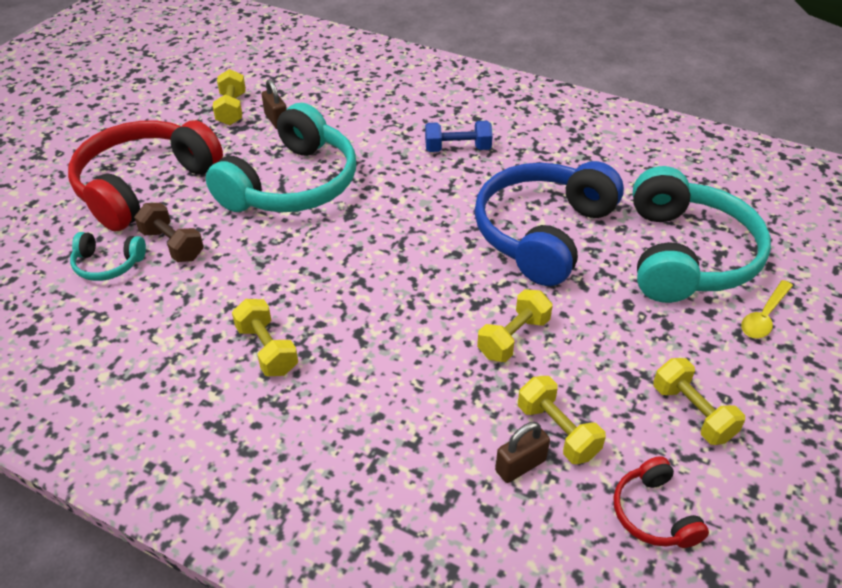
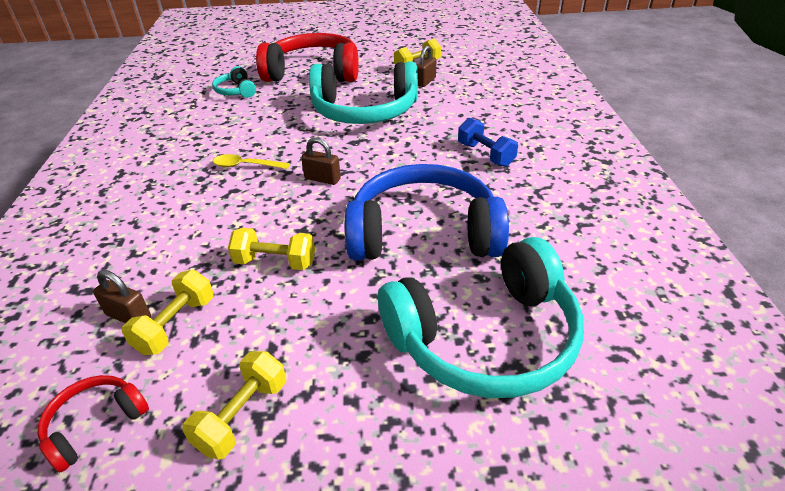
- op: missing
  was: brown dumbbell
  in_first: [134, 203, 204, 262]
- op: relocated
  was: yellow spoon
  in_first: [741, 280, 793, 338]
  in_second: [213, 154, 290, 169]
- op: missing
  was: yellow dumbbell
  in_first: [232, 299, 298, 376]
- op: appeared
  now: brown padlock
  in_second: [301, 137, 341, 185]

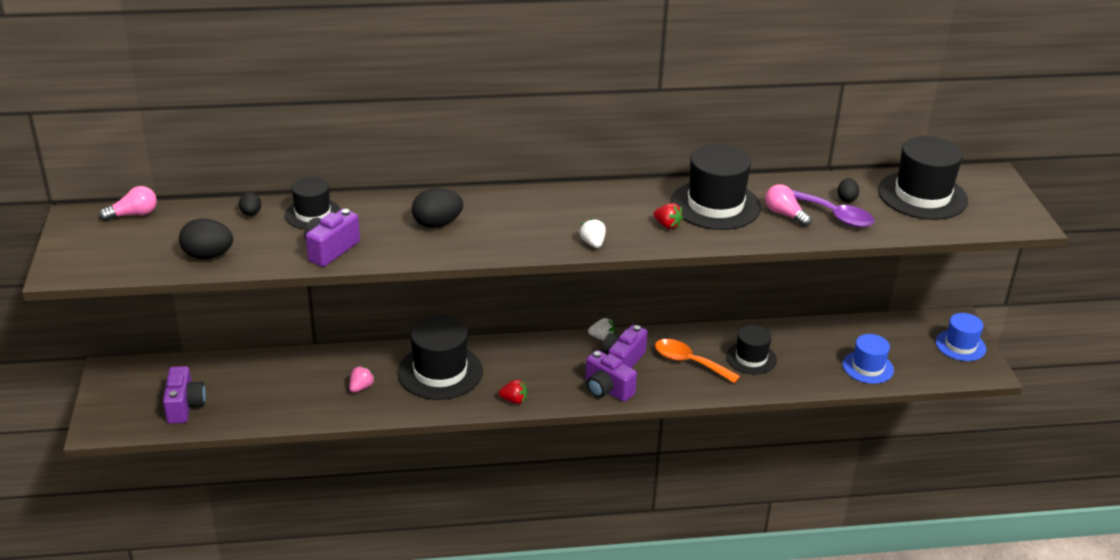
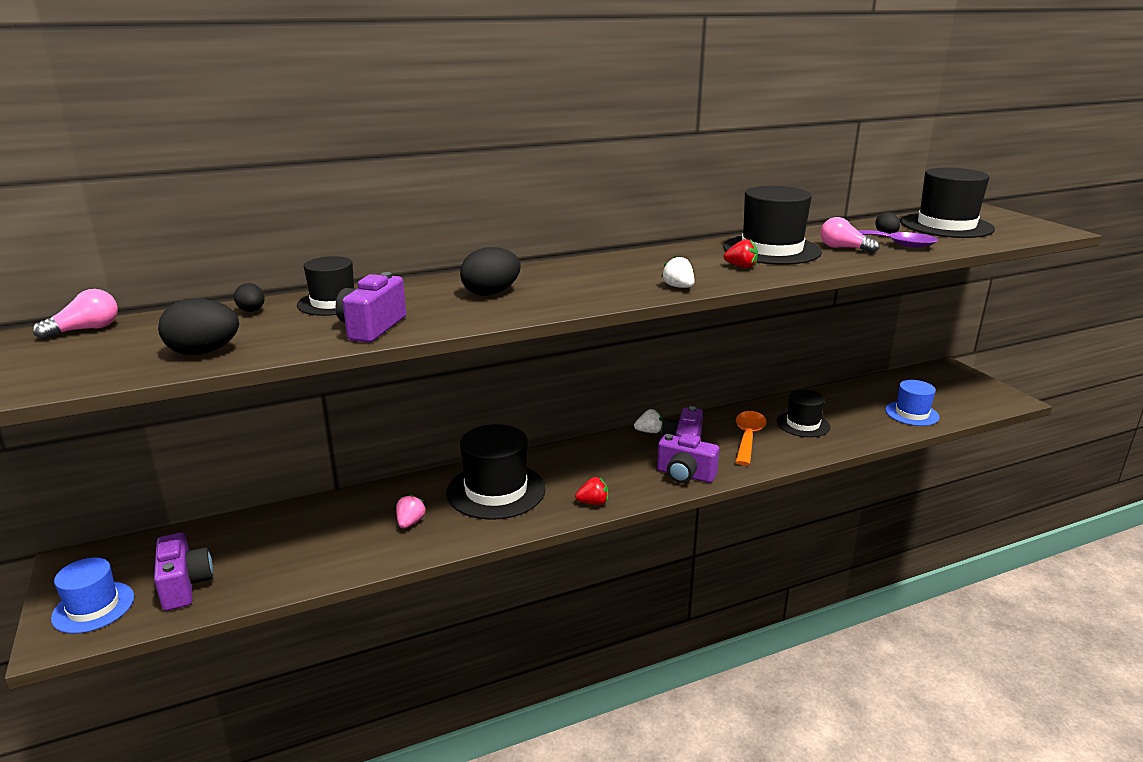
- op: relocated
  was: blue hat
  in_first: [936, 313, 986, 361]
  in_second: [51, 558, 134, 634]
- op: spun
  was: orange spoon
  in_first: [655, 339, 740, 383]
  in_second: [736, 411, 766, 465]
  clockwise: 90

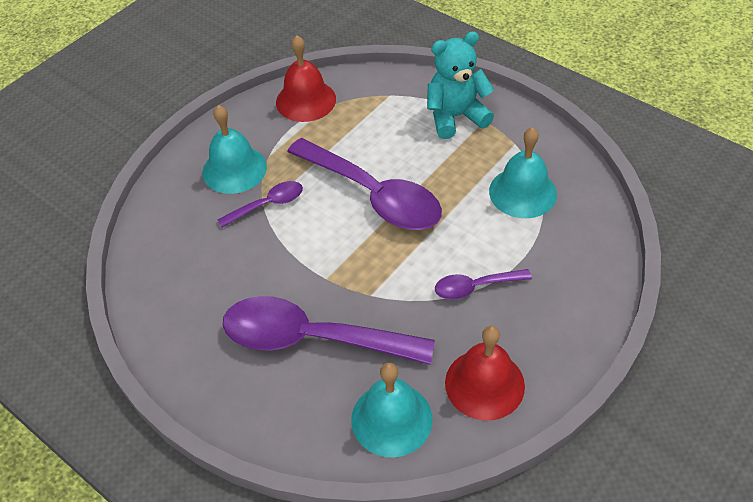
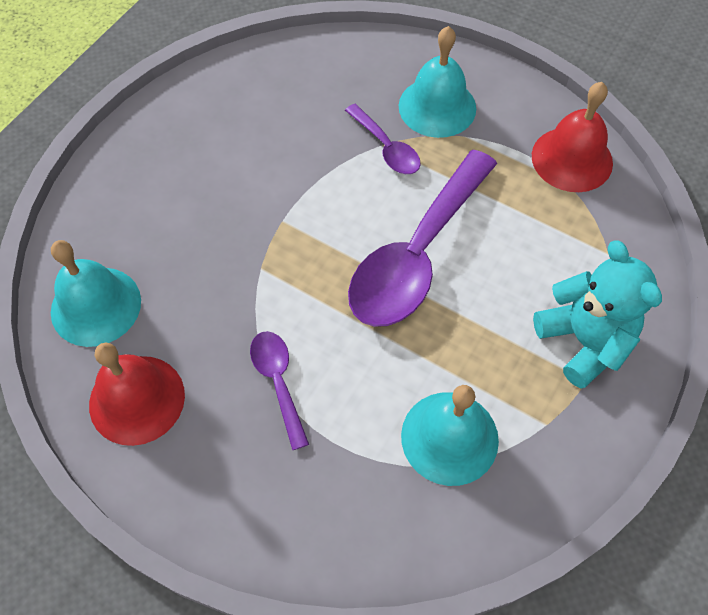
- op: missing
  was: purple spoon
  in_first: [223, 296, 435, 365]

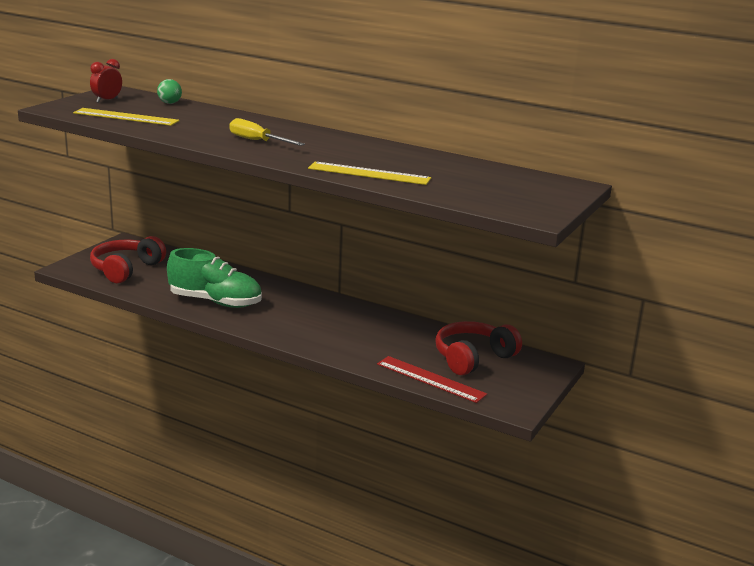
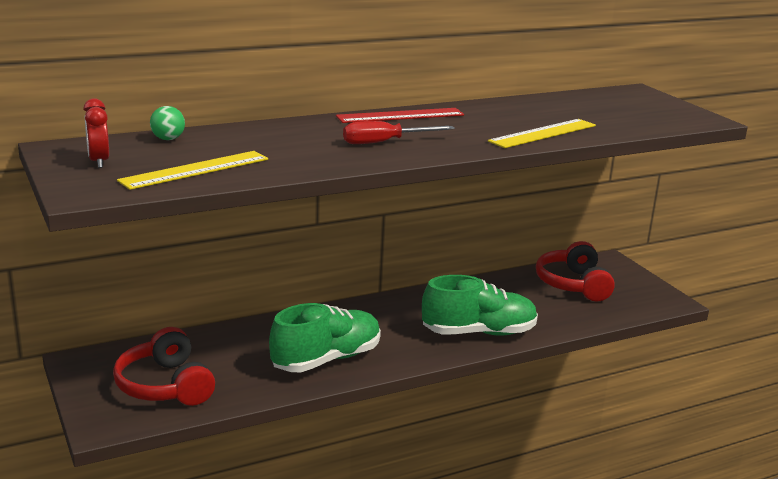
- op: colour
  was: yellow screwdriver
  now: red screwdriver
  in_first: [229, 118, 305, 146]
  in_second: [343, 121, 455, 144]
- op: relocated
  was: red ruler
  in_first: [377, 356, 487, 403]
  in_second: [336, 108, 464, 123]
- op: appeared
  now: green shoe
  in_second: [422, 275, 538, 335]

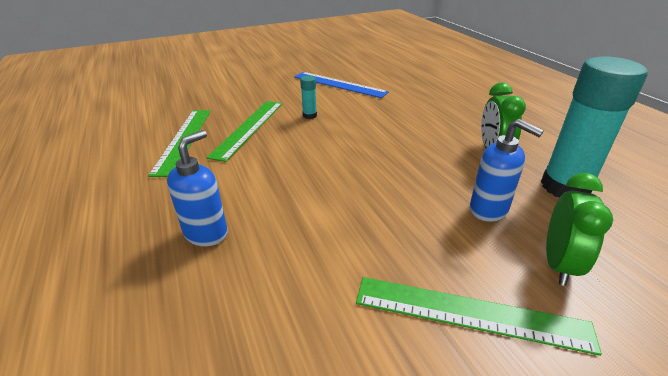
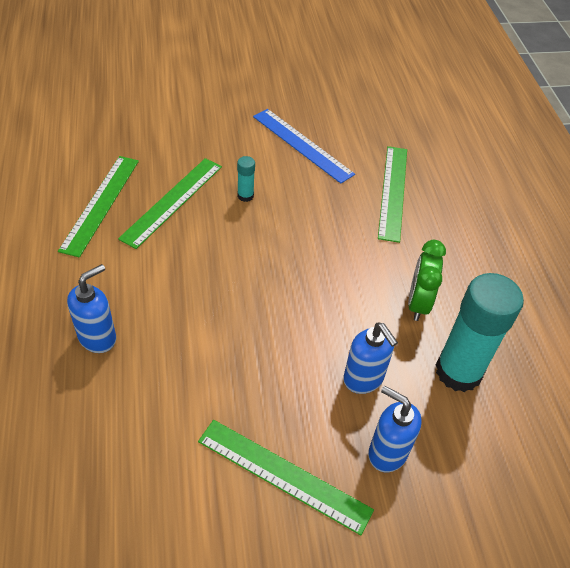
- op: exchanged
  was: green clock
  now: blue soap dispenser
  in_first: [546, 173, 613, 286]
  in_second: [368, 386, 422, 472]
- op: appeared
  now: green ruler
  in_second: [378, 146, 407, 243]

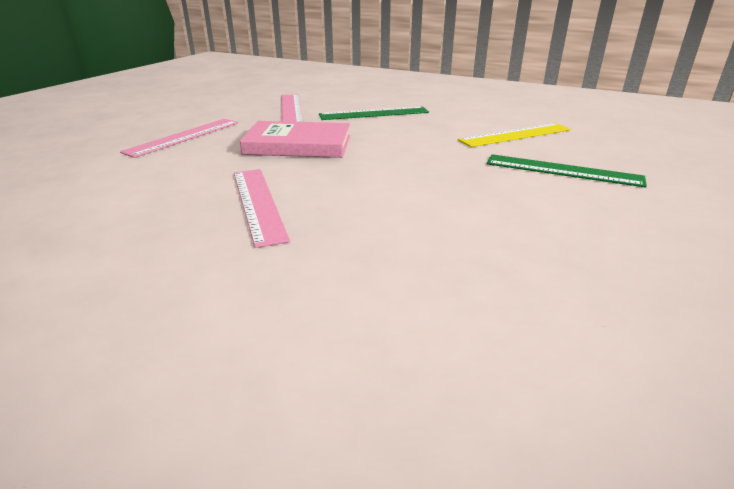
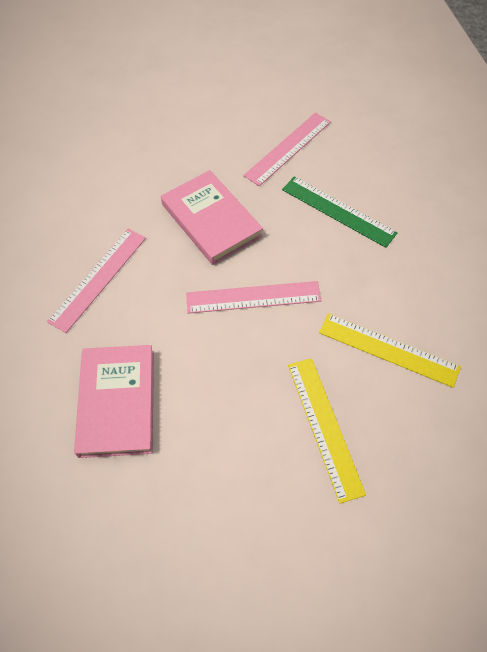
- op: relocated
  was: pink ruler
  in_first: [120, 119, 238, 158]
  in_second: [186, 281, 321, 314]
- op: colour
  was: green ruler
  now: yellow ruler
  in_first: [487, 154, 647, 188]
  in_second: [288, 358, 366, 504]
- op: appeared
  now: pink book
  in_second: [74, 345, 154, 458]

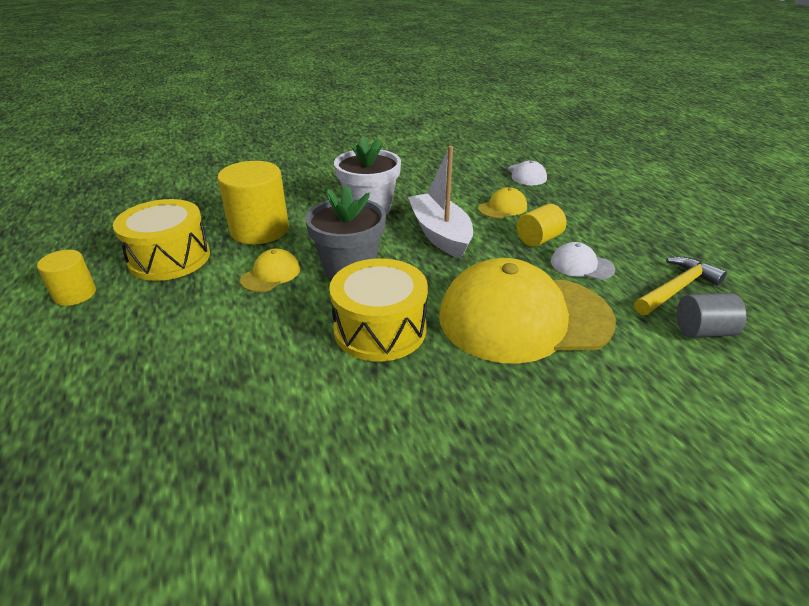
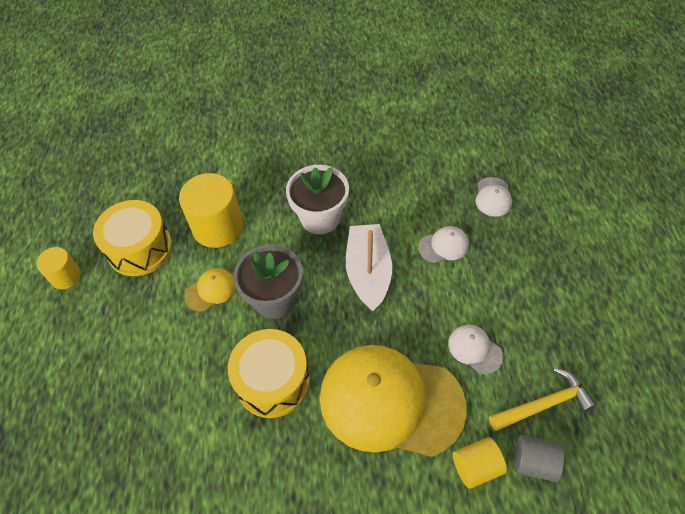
- op: colour
  was: yellow cap
  now: white cap
  in_first: [478, 187, 527, 219]
  in_second: [418, 226, 469, 263]
- op: relocated
  was: yellow cylinder
  in_first: [517, 204, 566, 247]
  in_second: [453, 437, 507, 489]

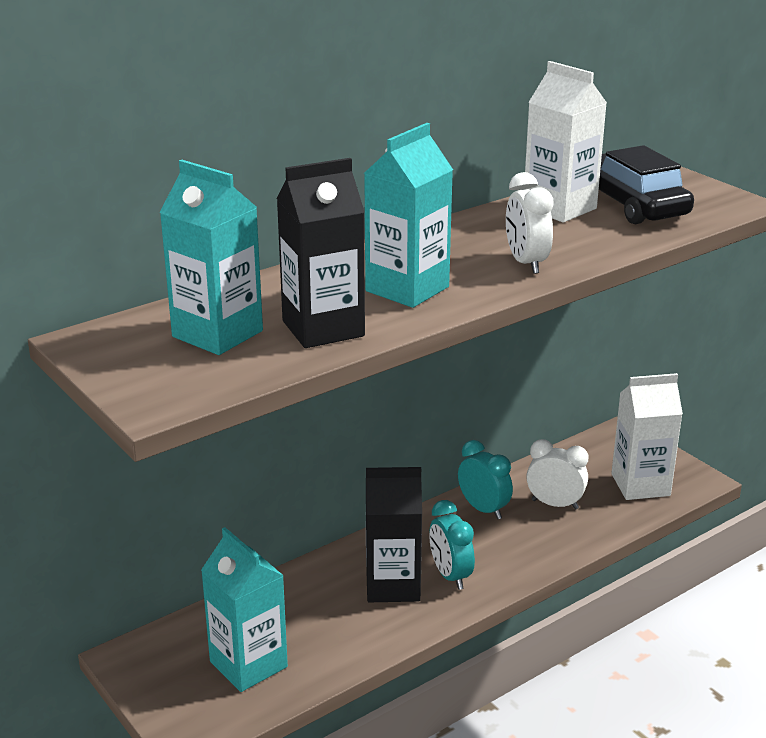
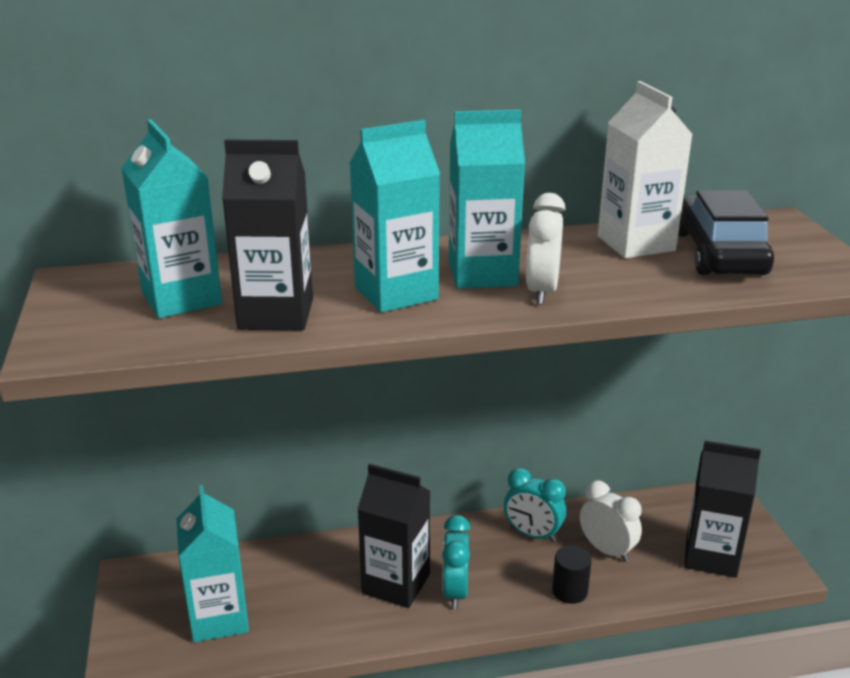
- op: colour
  was: white carton
  now: black carton
  in_first: [611, 373, 683, 500]
  in_second: [684, 441, 761, 578]
- op: spun
  was: turquoise clock
  in_first: [458, 440, 513, 519]
  in_second: [504, 468, 566, 542]
  clockwise: 135
- op: appeared
  now: turquoise carton
  in_second: [449, 109, 525, 289]
- op: appeared
  now: black cylinder
  in_second: [552, 546, 592, 604]

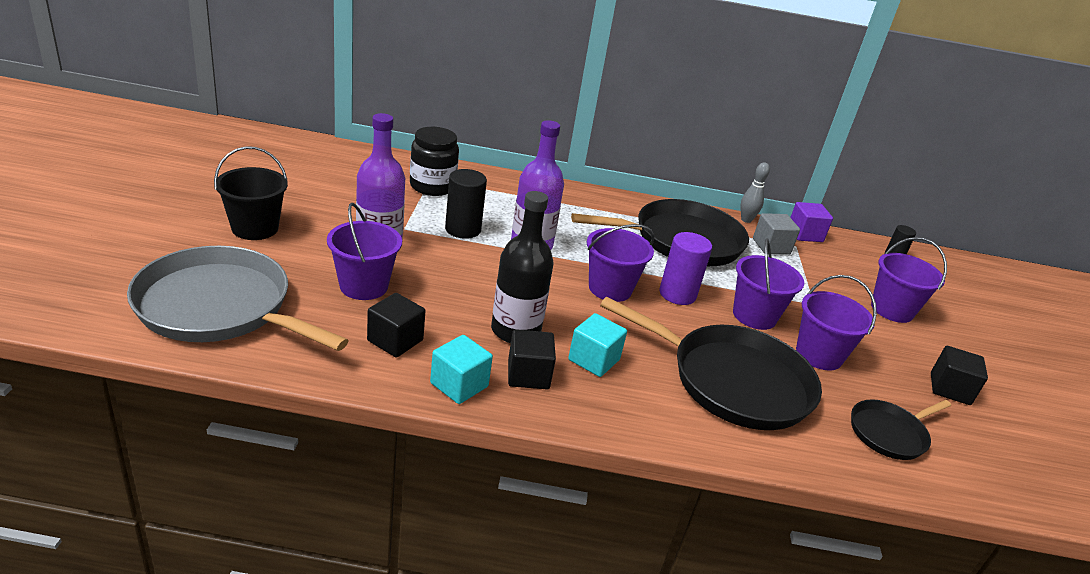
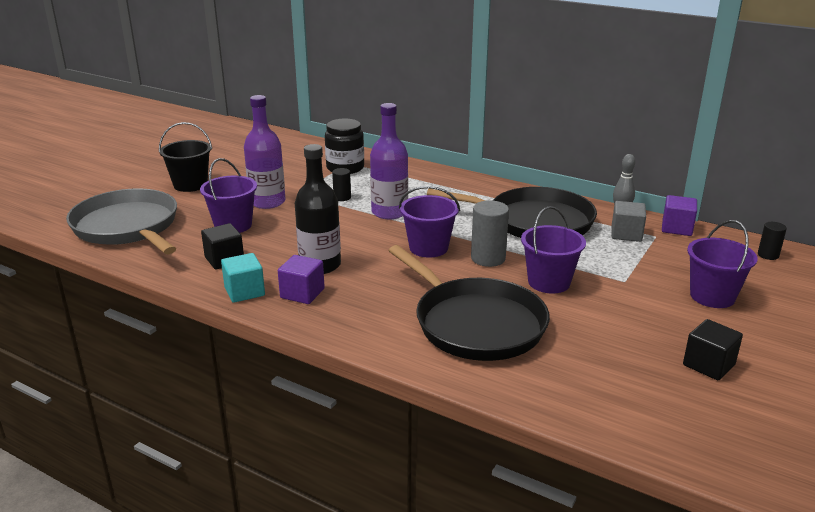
- op: size
  was: black cylinder
  in_first: [445, 169, 487, 239]
  in_second: [332, 168, 351, 201]
  ratio: 0.59
- op: colour
  was: purple cylinder
  now: grey cylinder
  in_first: [659, 232, 712, 305]
  in_second: [471, 200, 509, 267]
- op: missing
  was: purple bucket
  in_first: [796, 275, 877, 370]
- op: missing
  was: turquoise cube
  in_first: [568, 313, 627, 377]
- op: colour
  was: black cube
  now: purple cube
  in_first: [508, 329, 556, 389]
  in_second: [278, 255, 325, 304]
- op: missing
  was: black pan
  in_first: [851, 399, 951, 460]

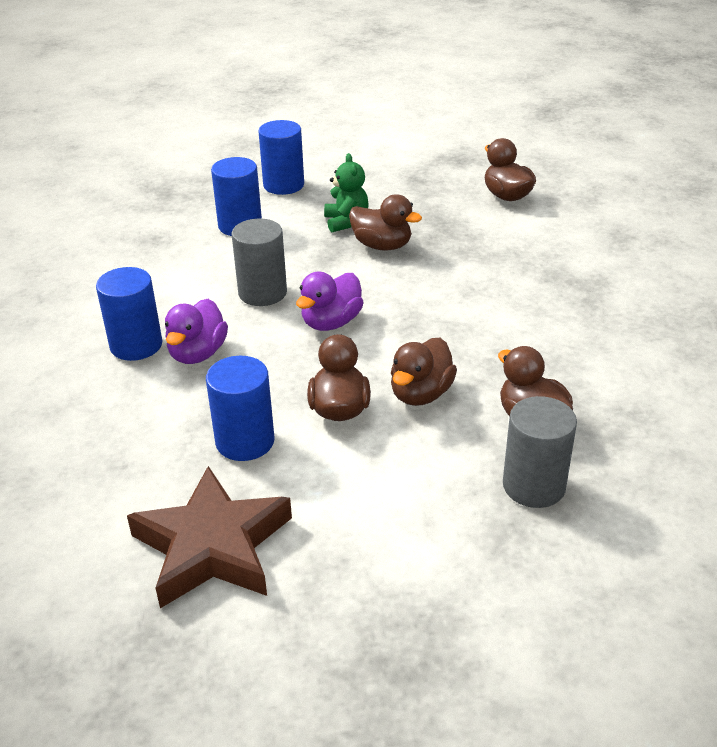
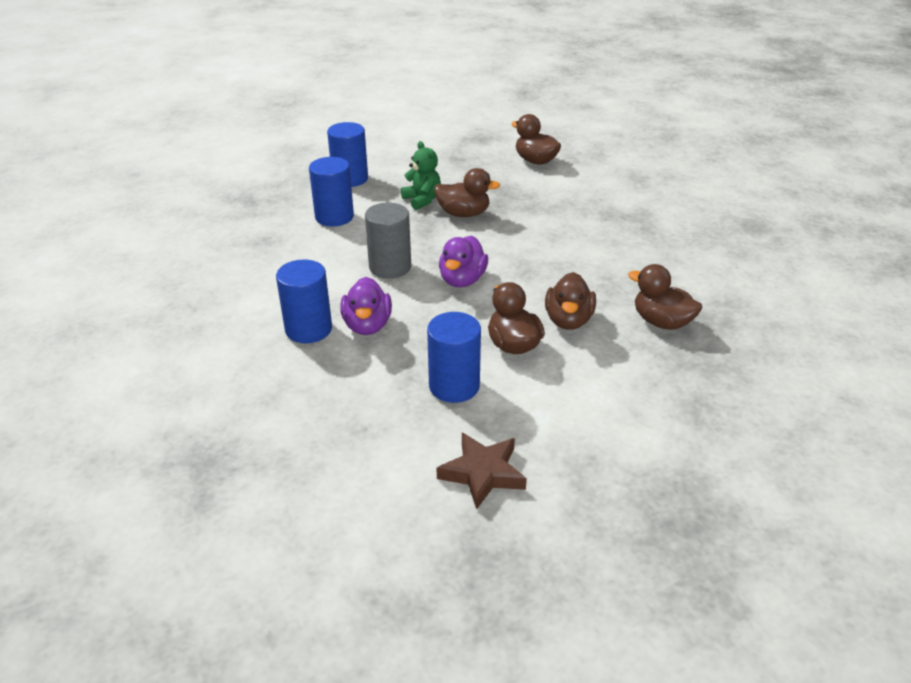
- op: missing
  was: grey cylinder
  in_first: [503, 396, 577, 508]
- op: size
  was: brown star
  in_first: [127, 466, 292, 608]
  in_second: [437, 433, 527, 510]
  ratio: 0.63

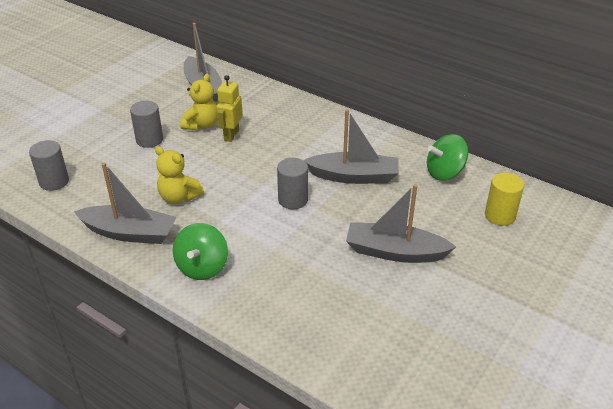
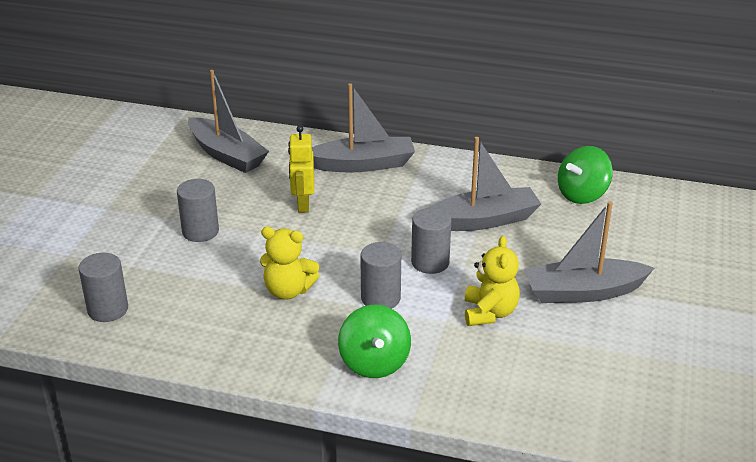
- op: relocated
  was: yellow teddy bear
  in_first: [180, 74, 217, 130]
  in_second: [465, 236, 520, 326]
- op: relocated
  was: grey boat
  in_first: [74, 163, 177, 244]
  in_second: [312, 83, 415, 172]
- op: missing
  was: yellow cylinder
  in_first: [485, 173, 524, 226]
- op: appeared
  now: grey cylinder
  in_second: [360, 242, 401, 309]

